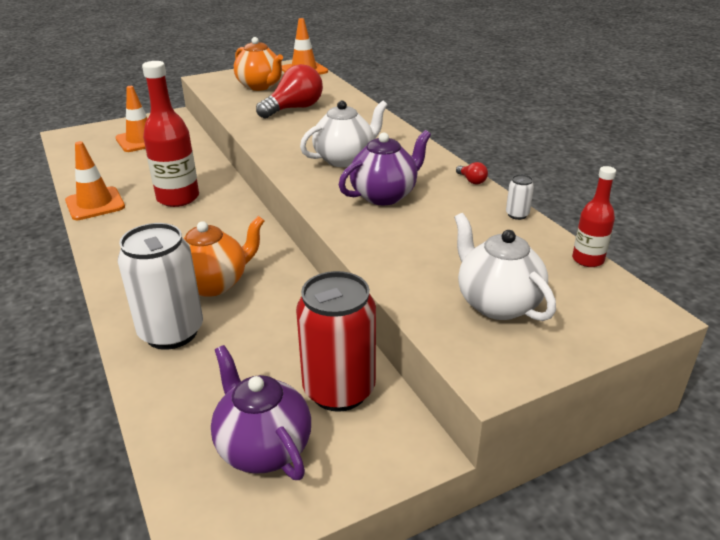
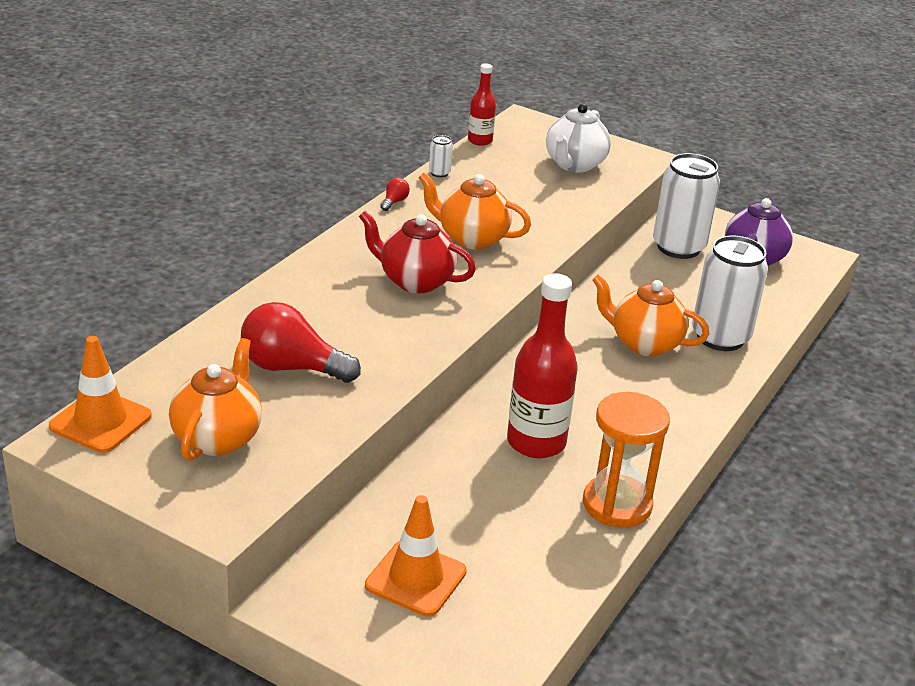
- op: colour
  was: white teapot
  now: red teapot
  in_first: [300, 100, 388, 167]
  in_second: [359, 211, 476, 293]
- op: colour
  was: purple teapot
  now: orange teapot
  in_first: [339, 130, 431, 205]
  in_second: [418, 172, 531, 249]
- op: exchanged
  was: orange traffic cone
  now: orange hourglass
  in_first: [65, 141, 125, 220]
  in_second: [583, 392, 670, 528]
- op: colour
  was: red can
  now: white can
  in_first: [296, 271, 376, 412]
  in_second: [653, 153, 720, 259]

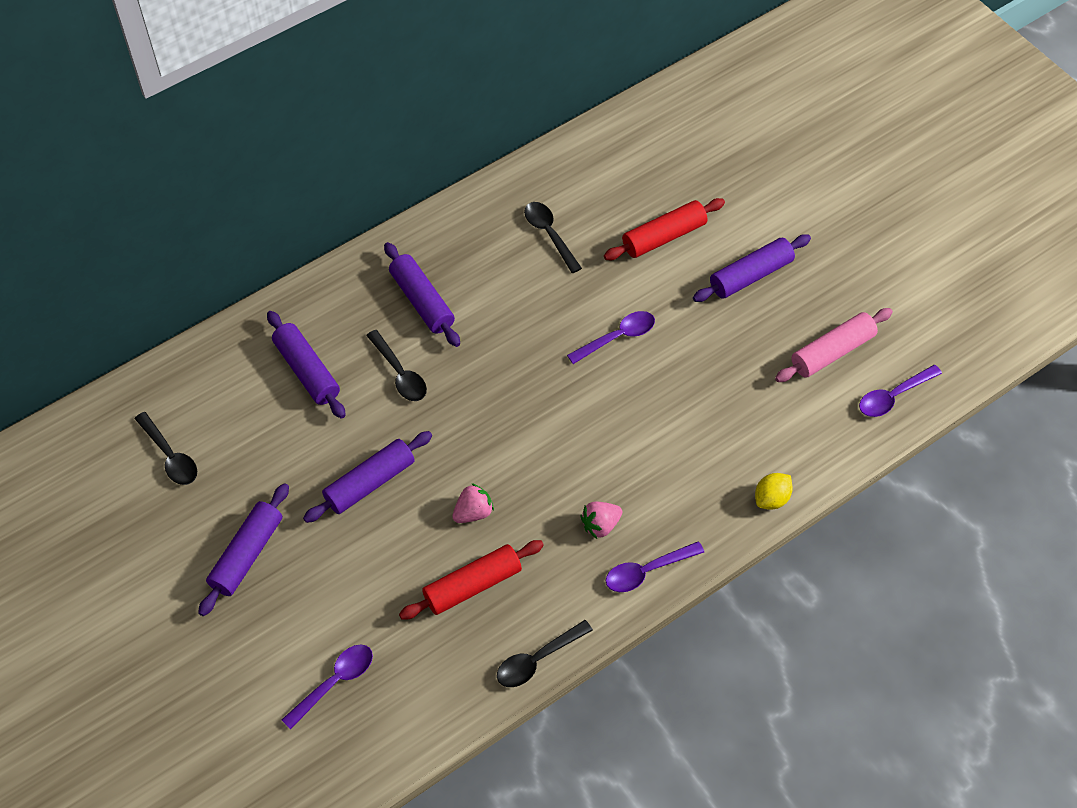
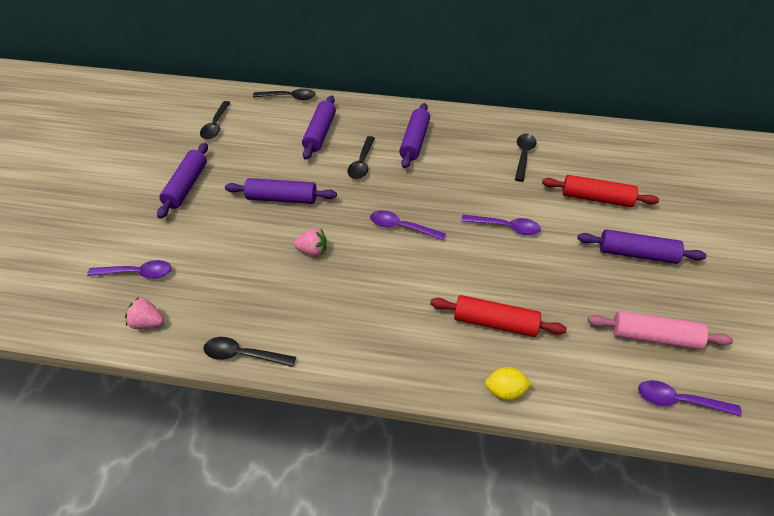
- op: spun
  was: purple rolling pin
  in_first: [198, 483, 289, 616]
  in_second: [157, 143, 208, 219]
  clockwise: -60
- op: relocated
  was: pink strawberry
  in_first: [580, 502, 622, 539]
  in_second: [125, 297, 164, 329]
- op: relocated
  was: red rolling pin
  in_first: [399, 540, 544, 620]
  in_second: [430, 295, 567, 337]
- op: relocated
  was: purple spoon
  in_first: [606, 541, 704, 592]
  in_second: [370, 210, 446, 241]
- op: appeared
  now: black spoon
  in_second: [253, 89, 316, 100]

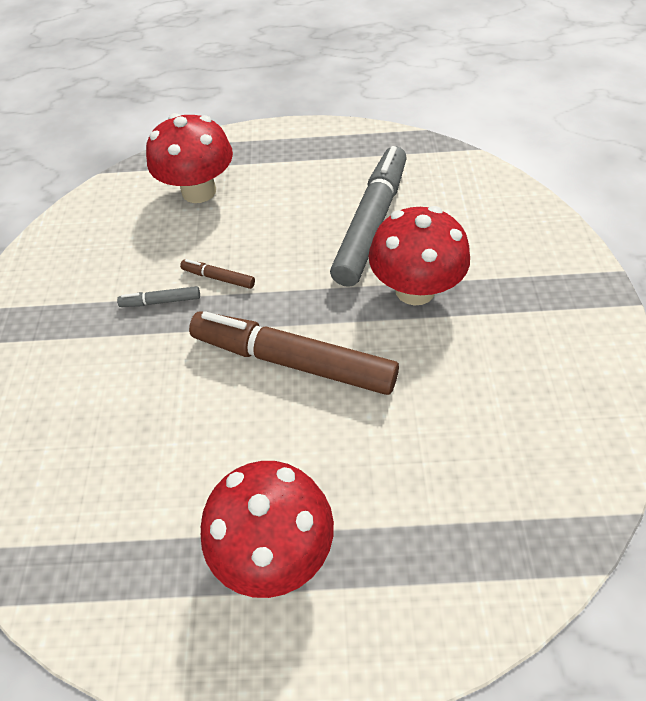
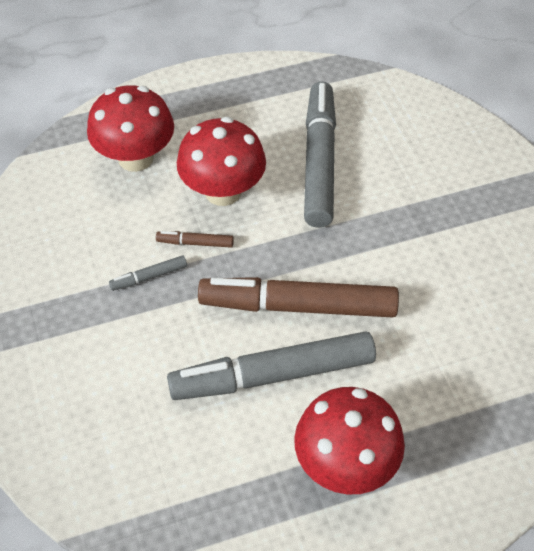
- op: relocated
  was: red mushroom
  in_first: [369, 206, 470, 306]
  in_second: [177, 117, 266, 206]
- op: appeared
  now: grey marker
  in_second: [167, 332, 376, 400]

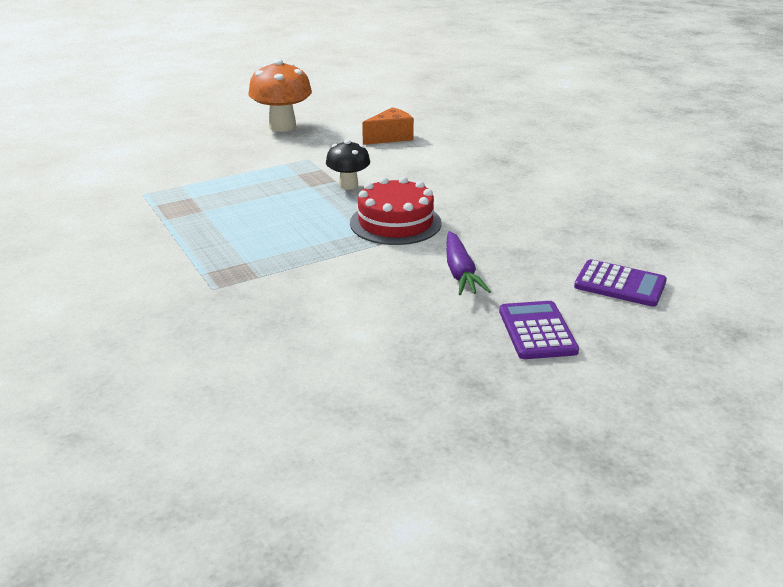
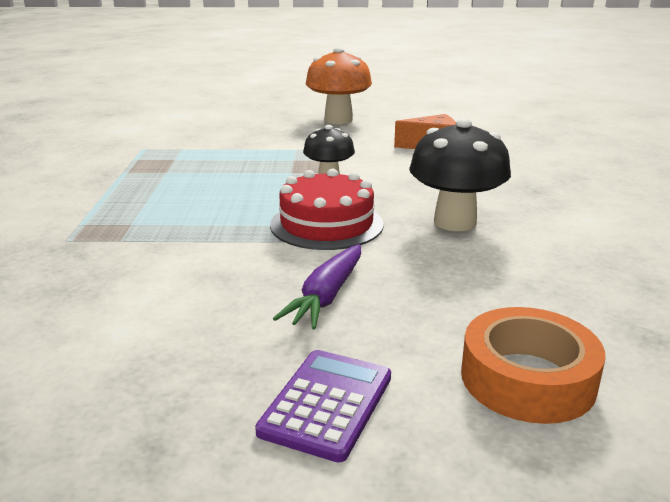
- op: exchanged
  was: purple calculator
  now: orange tape
  in_first: [574, 259, 667, 307]
  in_second: [461, 307, 605, 424]
- op: appeared
  now: black mushroom
  in_second: [409, 118, 511, 231]

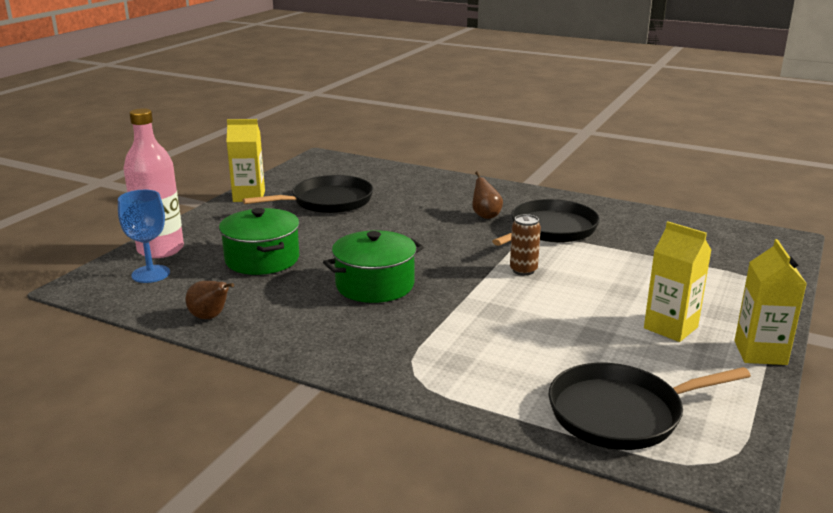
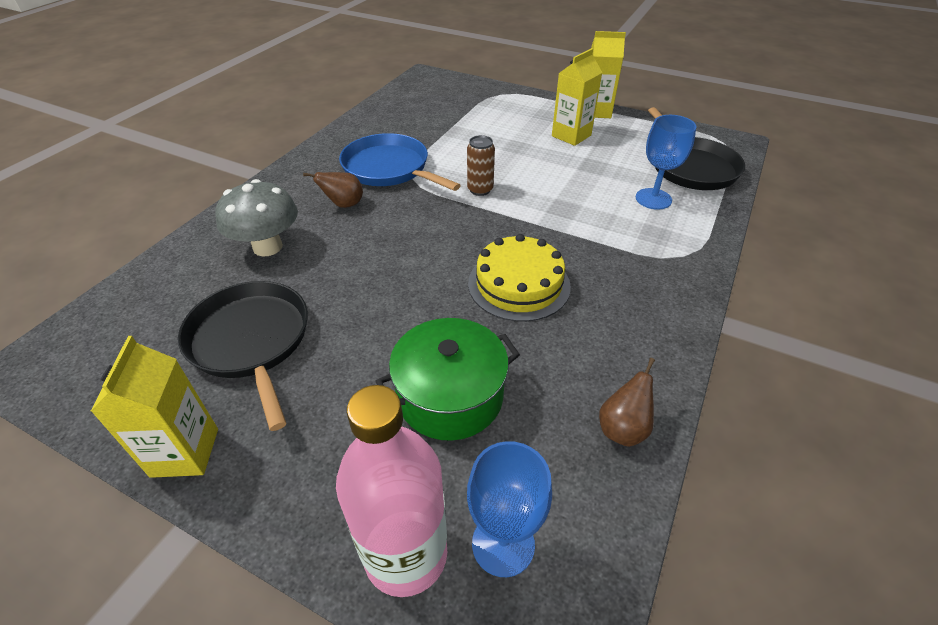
- op: colour
  was: black pan
  now: blue pan
  in_first: [492, 199, 600, 246]
  in_second: [339, 133, 461, 191]
- op: exchanged
  was: green pot
  now: yellow cake
  in_first: [323, 230, 424, 303]
  in_second: [468, 234, 571, 322]
- op: appeared
  now: blue goblet
  in_second: [636, 115, 697, 210]
- op: appeared
  now: grey mushroom
  in_second: [215, 179, 298, 256]

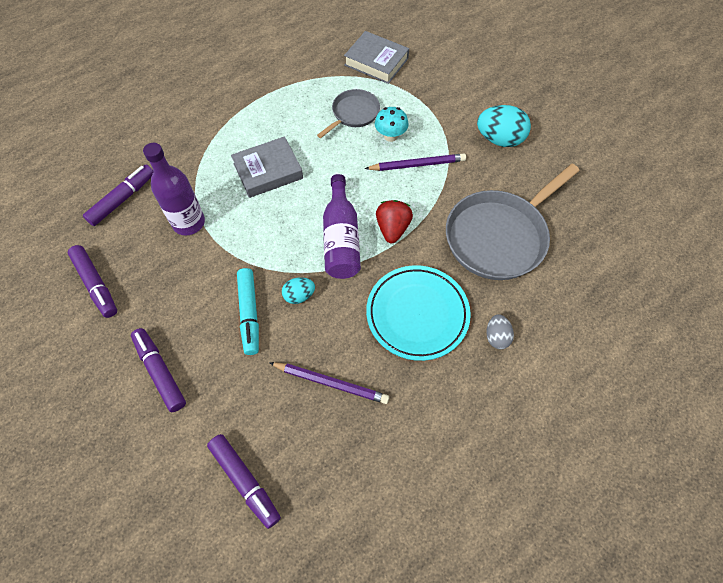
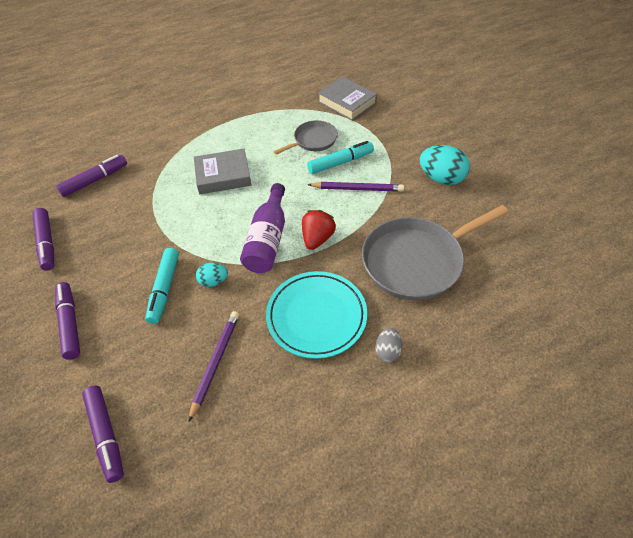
- op: exchanged
  was: turquoise mushroom
  now: turquoise marker
  in_first: [375, 107, 409, 142]
  in_second: [307, 141, 374, 174]
- op: missing
  was: purple bottle
  in_first: [143, 142, 205, 235]
- op: spun
  was: purple pencil
  in_first: [269, 362, 389, 404]
  in_second: [188, 311, 239, 422]
  clockwise: -105

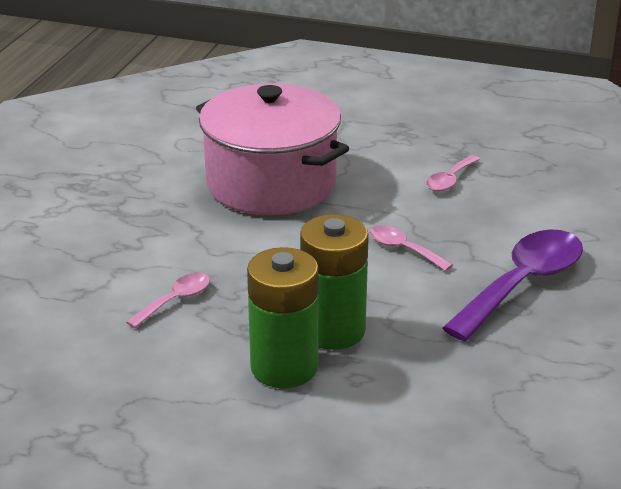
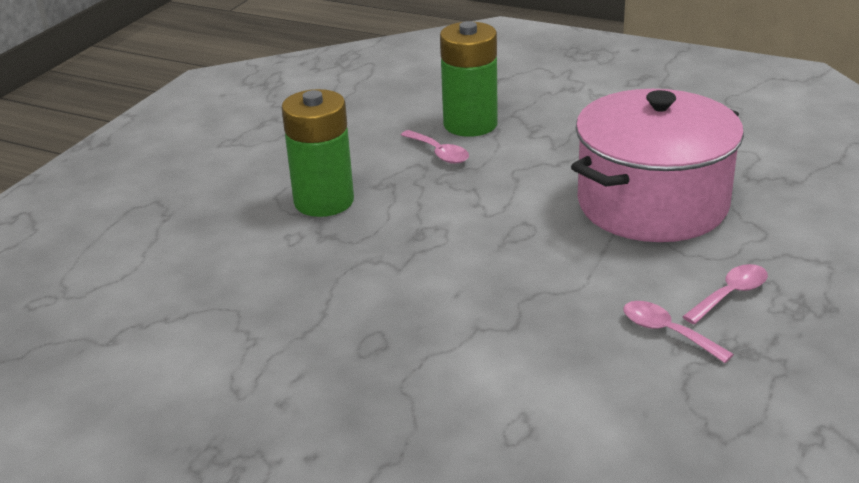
- op: relocated
  was: green battery
  in_first: [300, 214, 369, 350]
  in_second: [440, 21, 498, 137]
- op: relocated
  was: pink spoon
  in_first: [369, 225, 453, 271]
  in_second: [682, 264, 768, 324]
- op: missing
  was: purple spoon
  in_first: [443, 229, 583, 341]

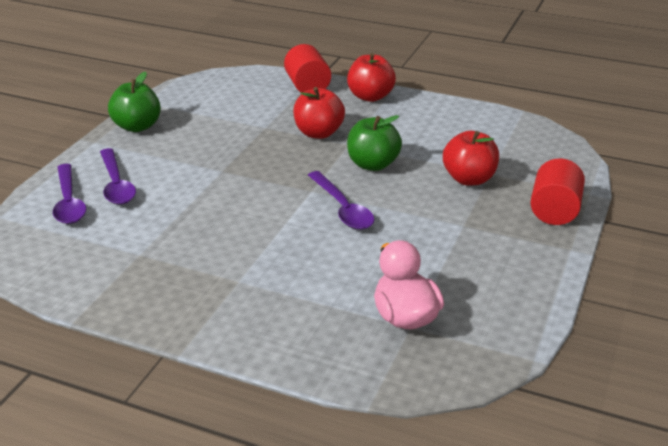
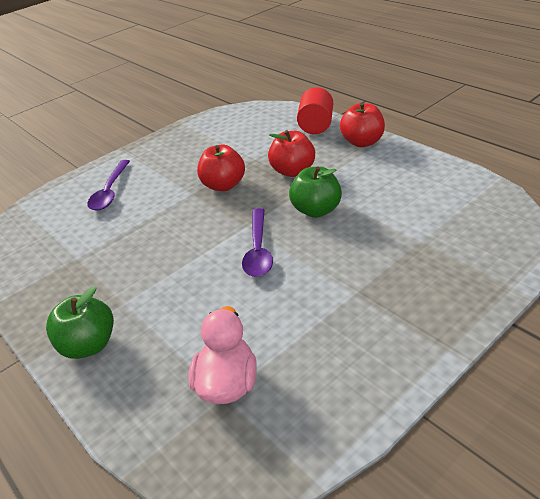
- op: relocated
  was: green apple
  in_first: [108, 71, 161, 132]
  in_second: [46, 287, 114, 359]
- op: relocated
  was: red apple
  in_first: [443, 131, 499, 185]
  in_second: [197, 145, 245, 191]
- op: missing
  was: red cylinder
  in_first: [530, 158, 585, 225]
- op: missing
  was: purple spoon
  in_first: [53, 164, 86, 224]

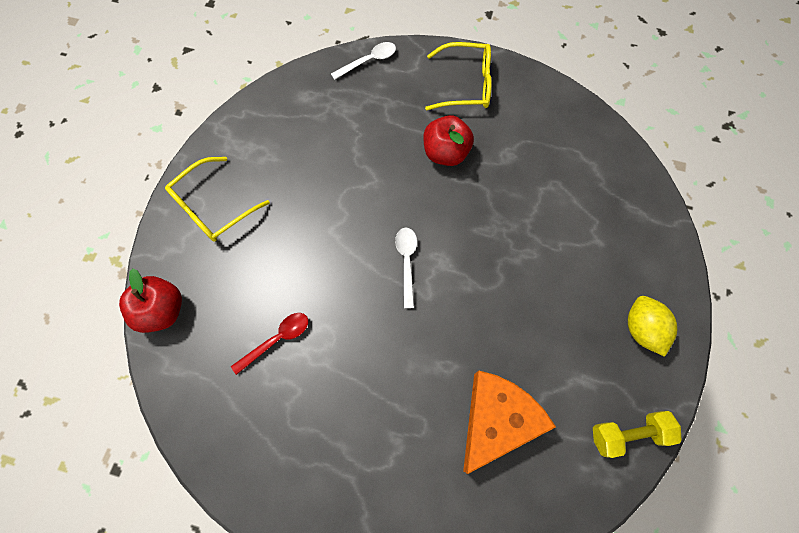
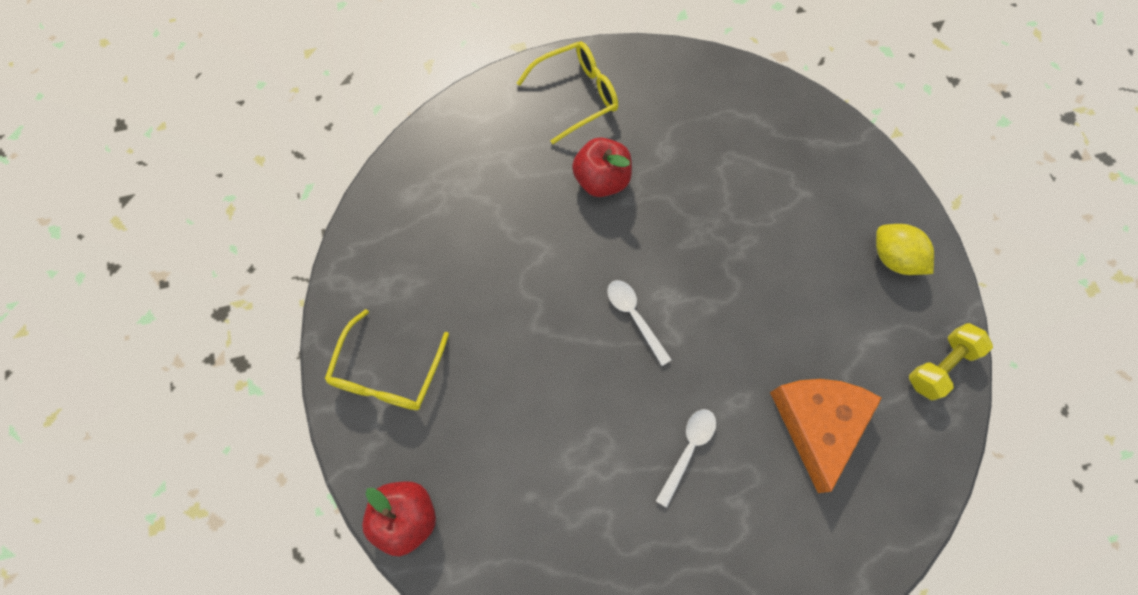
- op: relocated
  was: white spoon
  in_first: [331, 42, 396, 80]
  in_second: [656, 409, 716, 508]
- op: missing
  was: red spoon
  in_first: [231, 313, 308, 375]

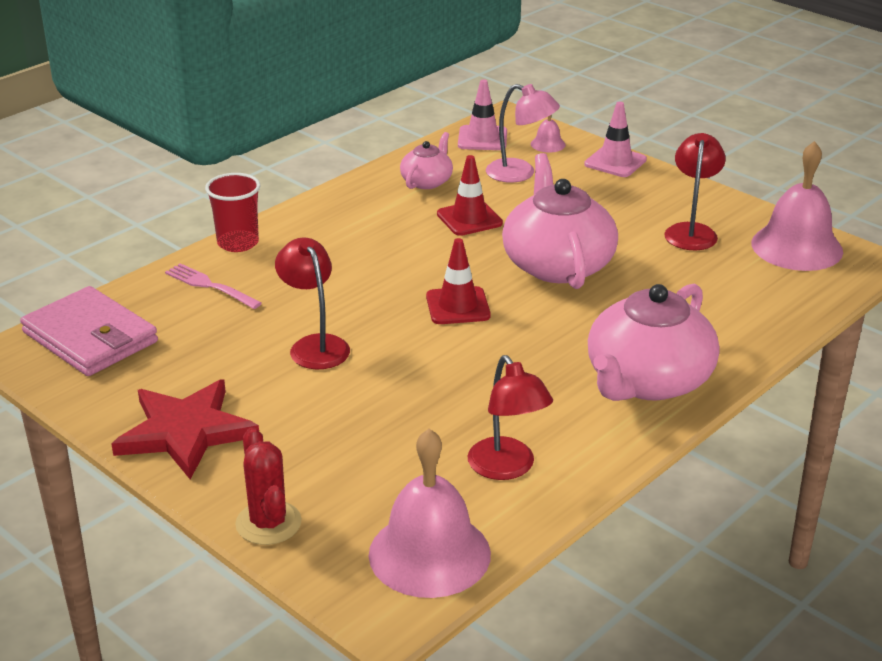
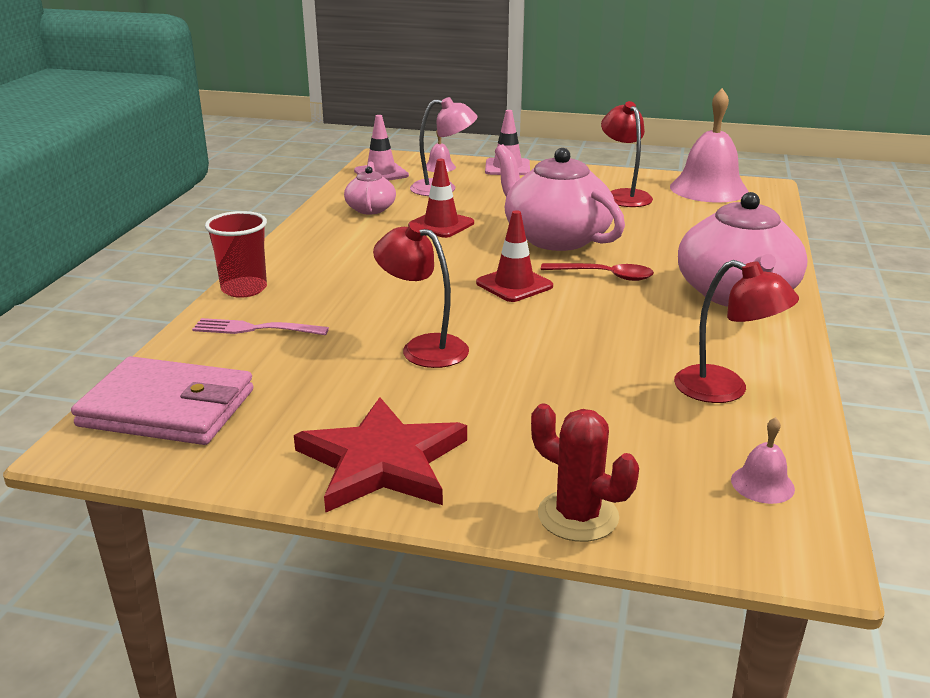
- op: size
  was: pink bell
  in_first: [369, 429, 491, 598]
  in_second: [731, 417, 795, 504]
  ratio: 0.44
- op: appeared
  now: red spoon
  in_second: [541, 263, 654, 281]

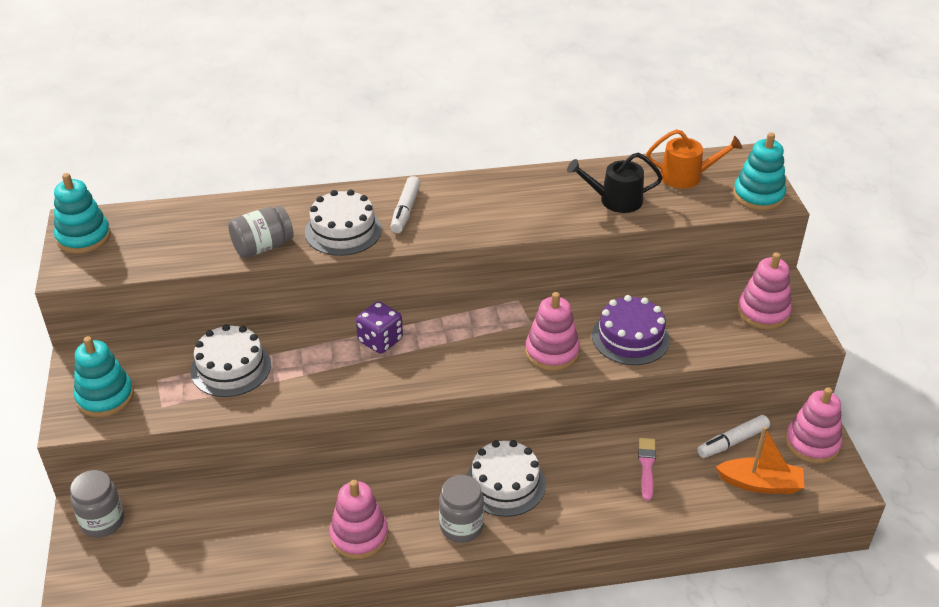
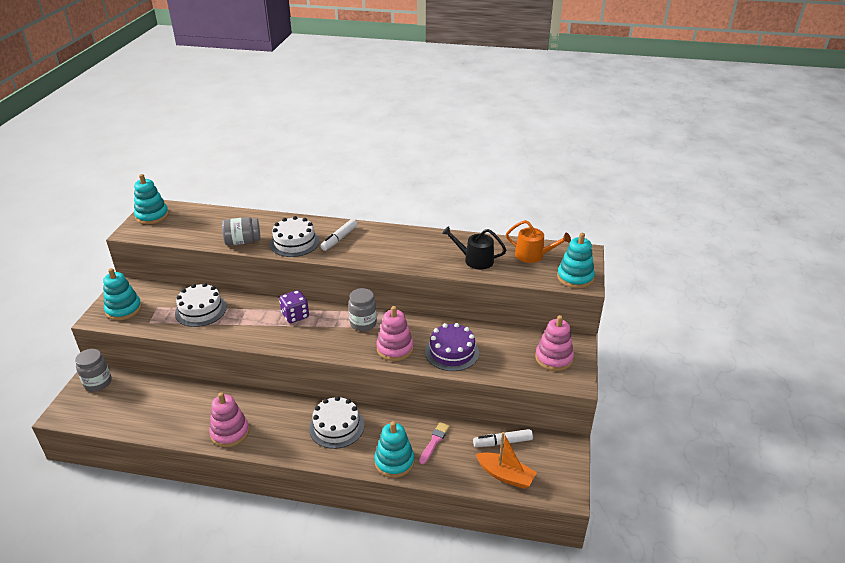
- op: missing
  was: pink stacking toy
  in_first: [785, 387, 842, 464]
- op: relocated
  was: grey jar
  in_first: [439, 475, 484, 543]
  in_second: [348, 288, 377, 331]
- op: appeared
  now: turquoise stacking toy
  in_second: [374, 421, 414, 478]

